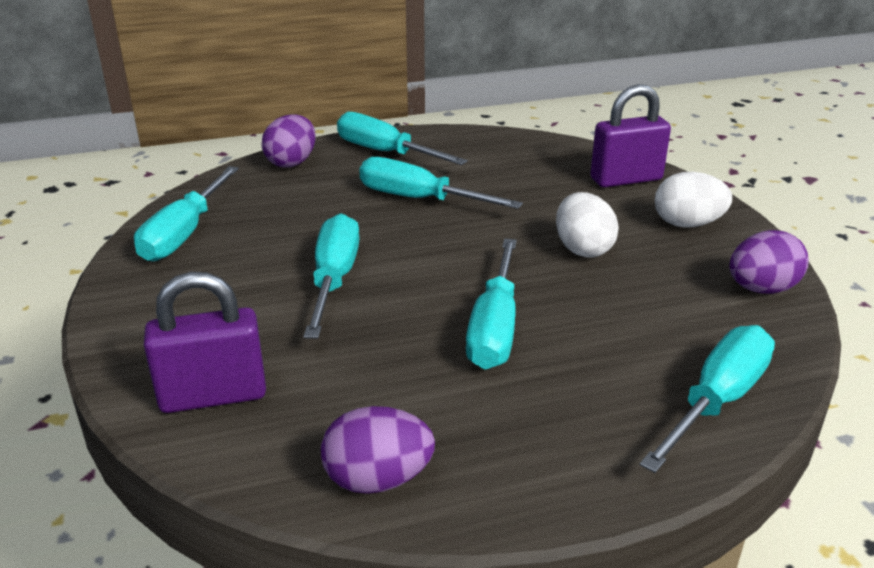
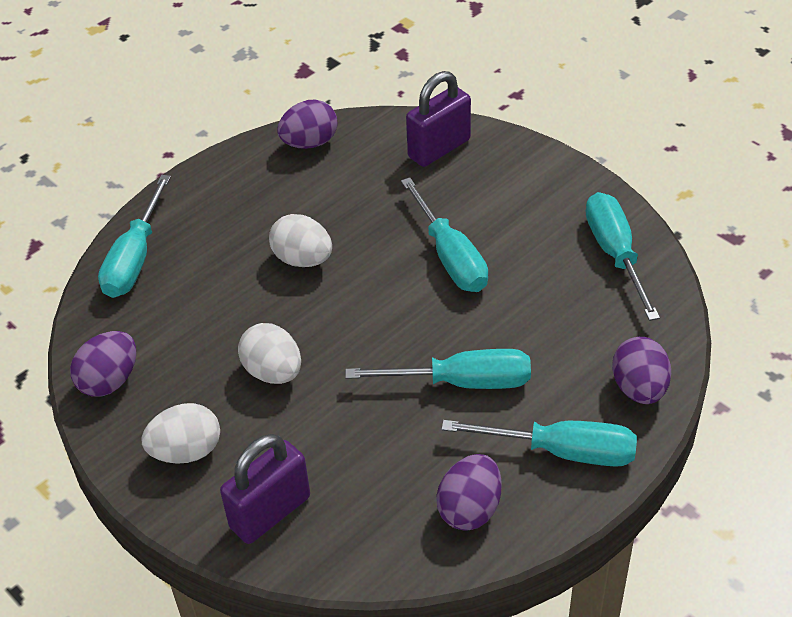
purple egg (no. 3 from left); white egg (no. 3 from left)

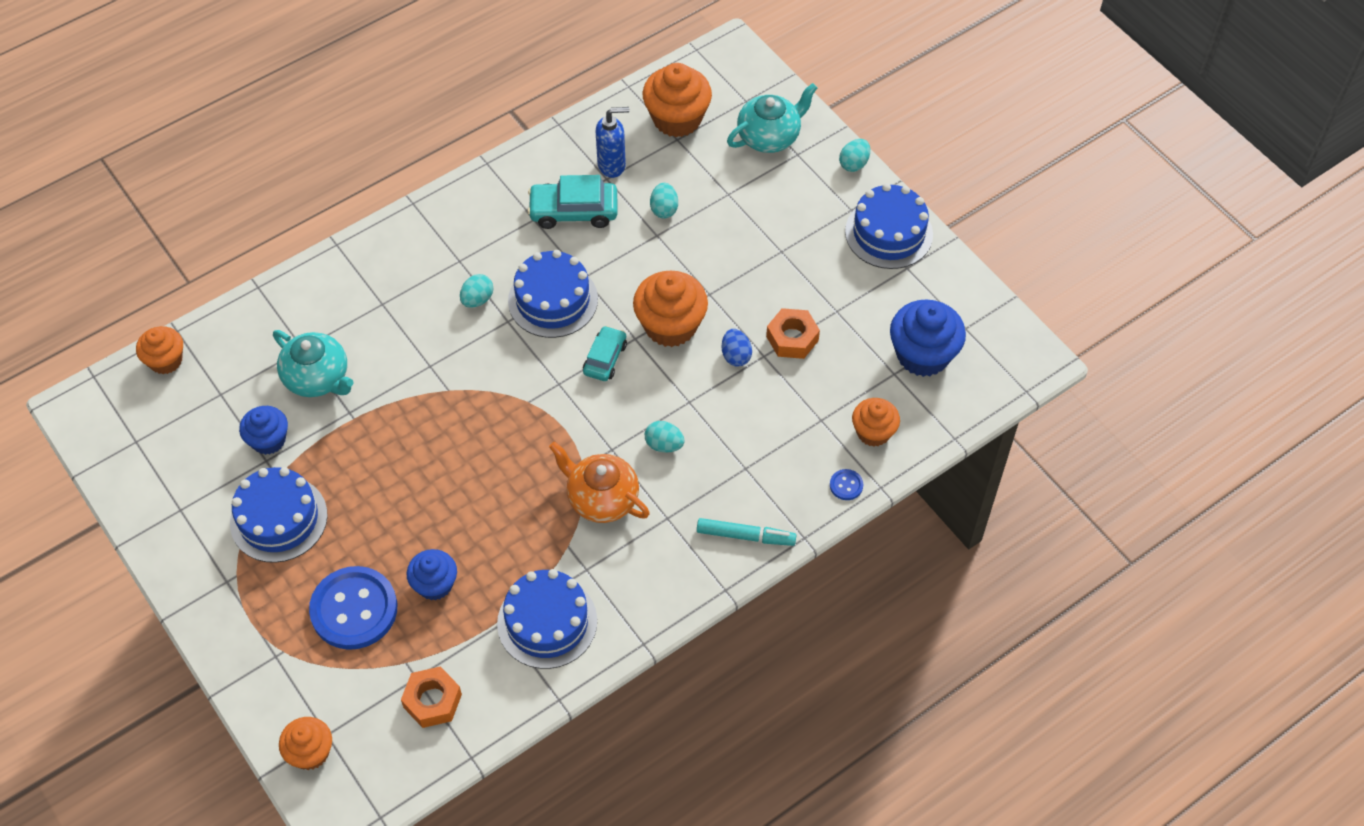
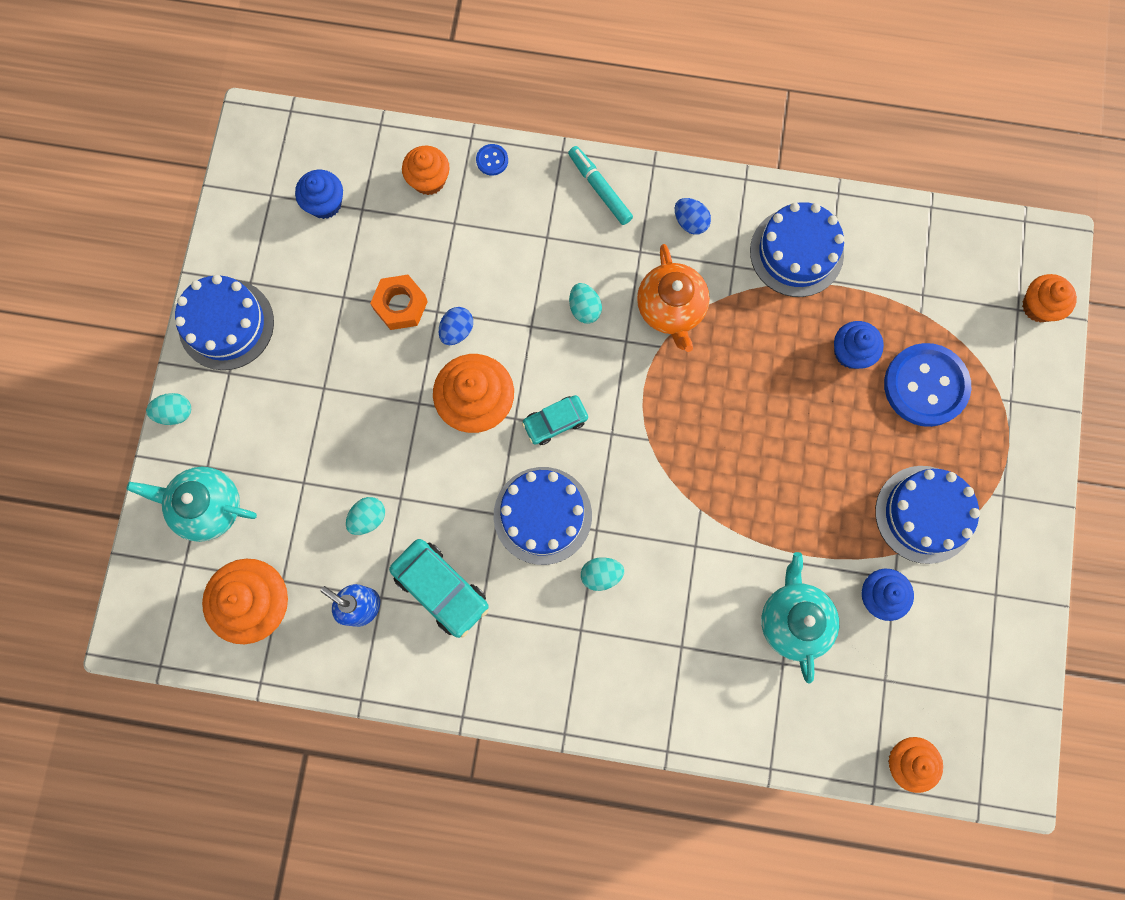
orange nut (no. 1 from left in the first image); blue egg (no. 2 from left); blue cupcake (no. 1 from left)

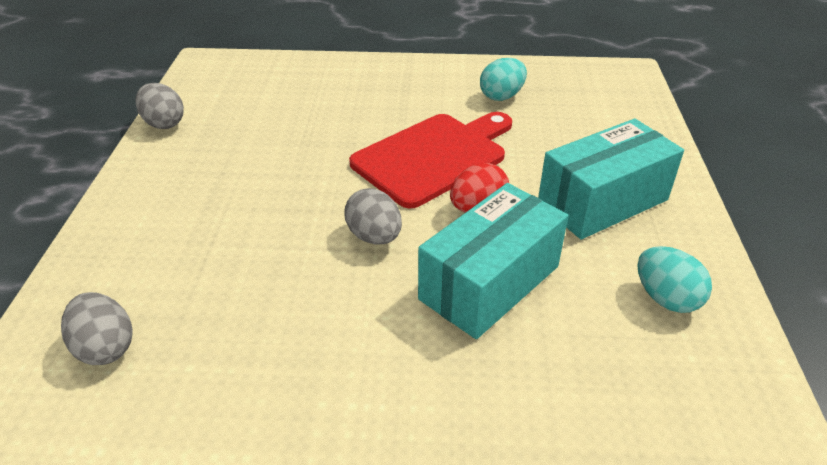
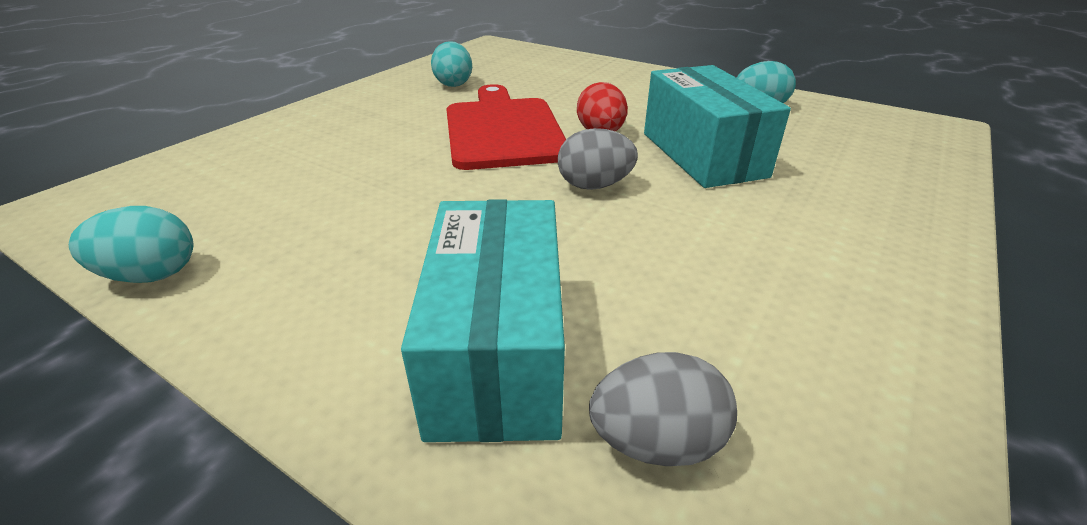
turquoise box (no. 1 from left); turquoise egg (no. 1 from left)

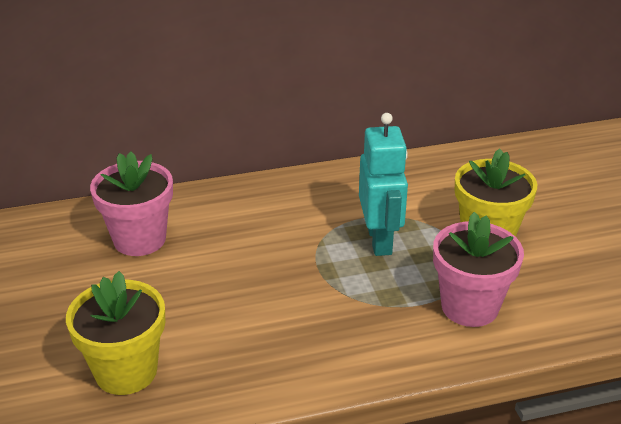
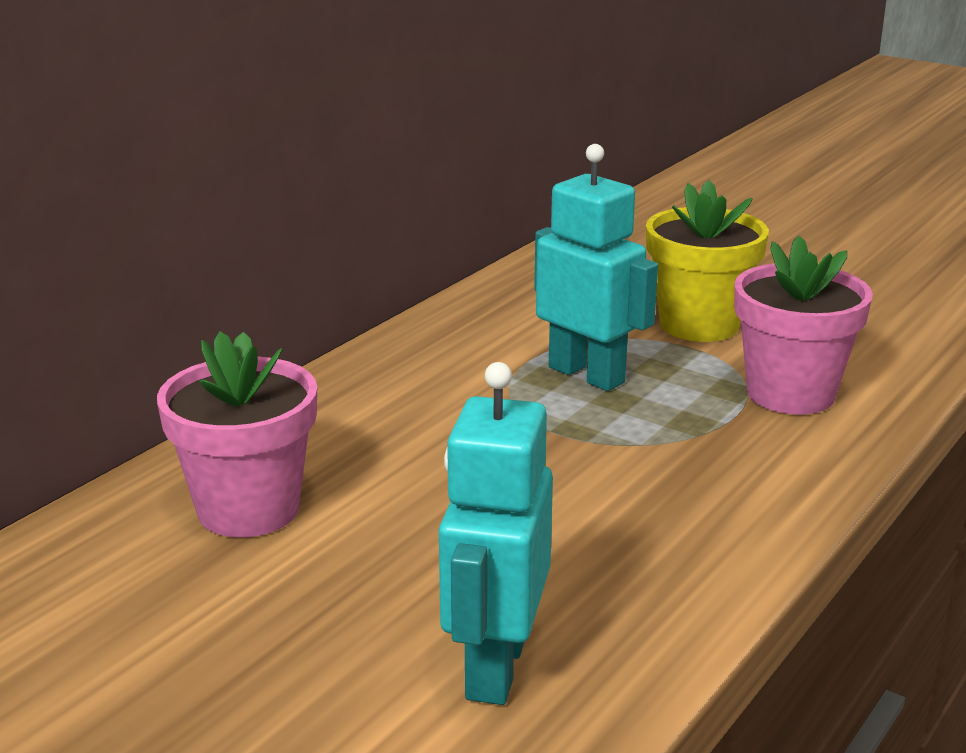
turquoise robot (no. 1 from left)

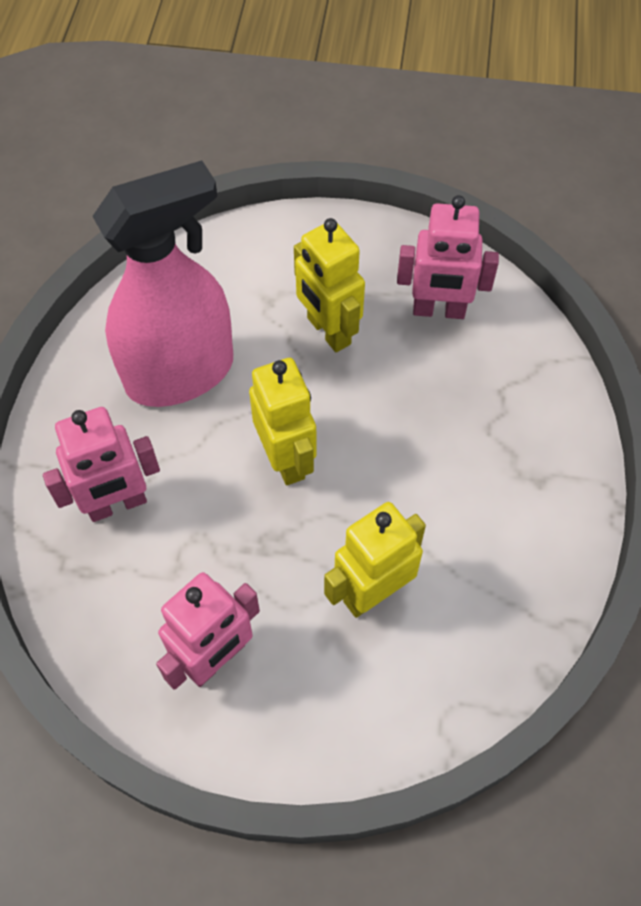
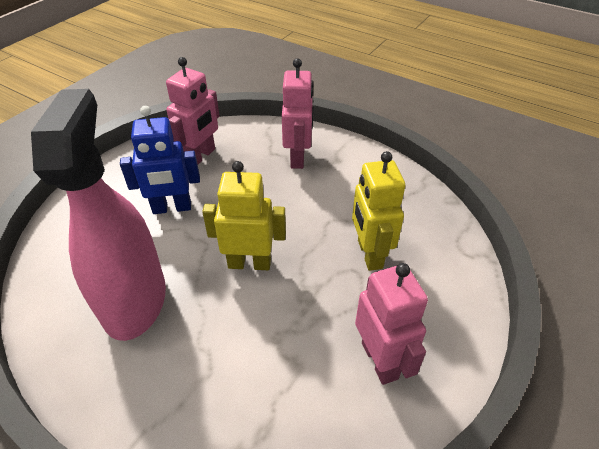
pink robot (no. 2 from left); blue robot

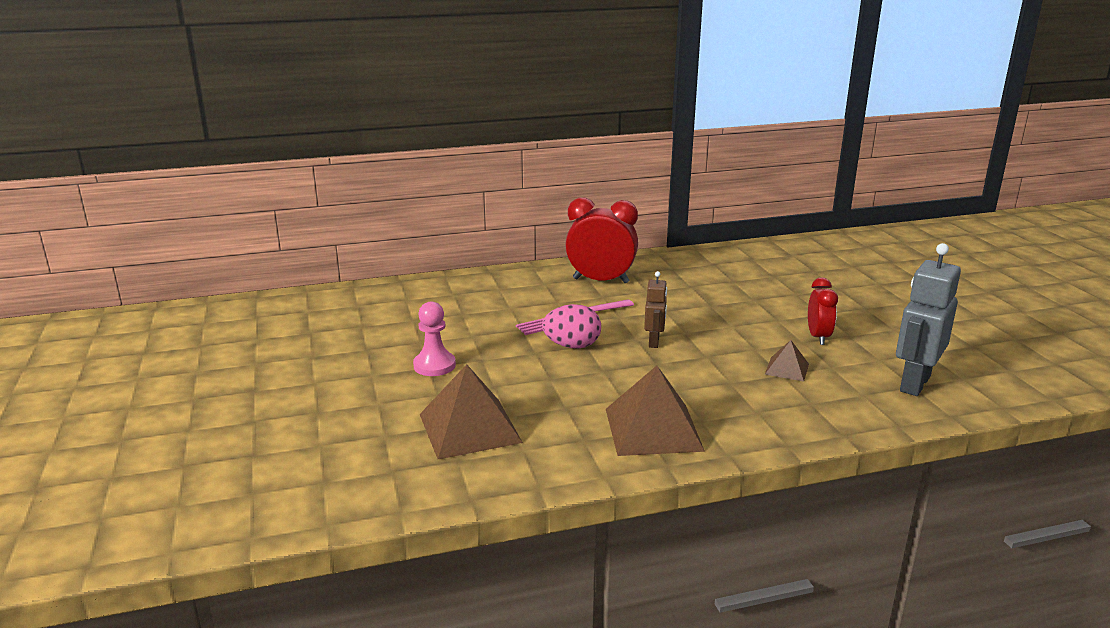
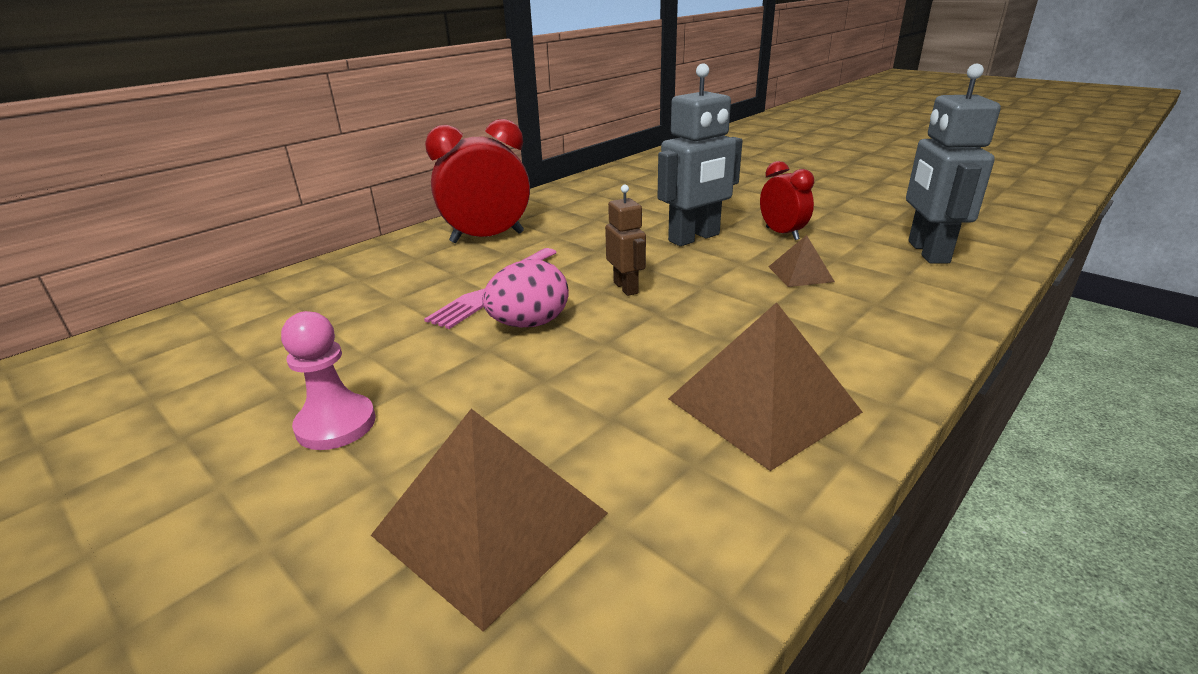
grey robot (no. 1 from left)

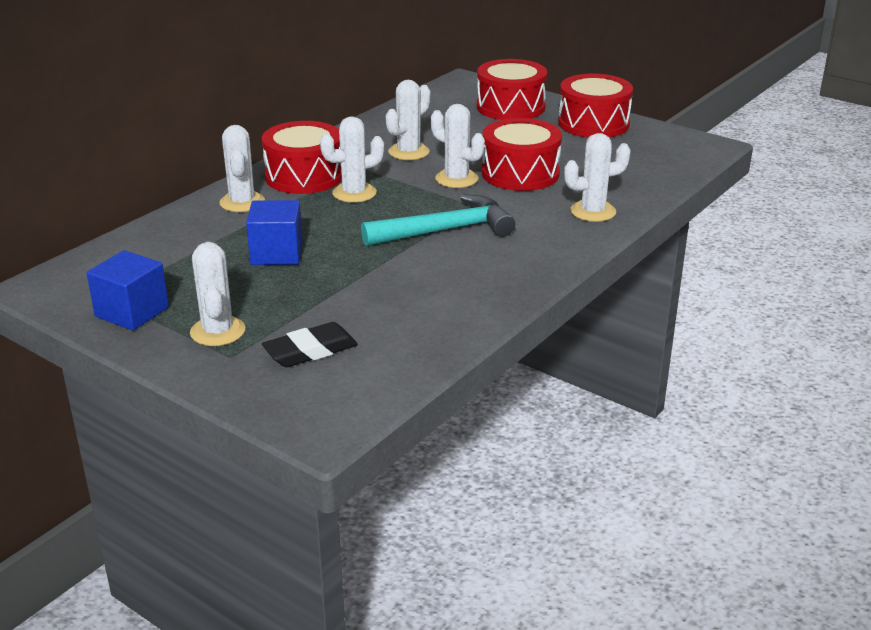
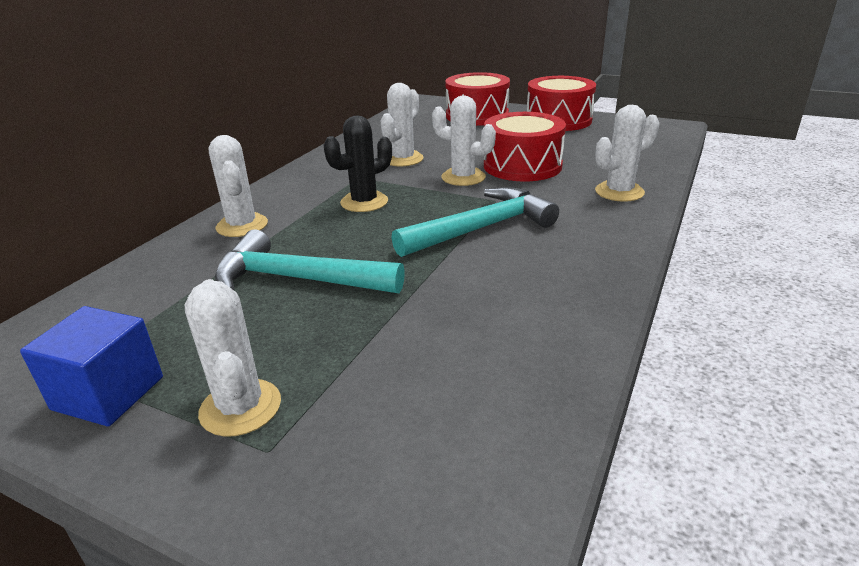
red drum (no. 1 from left in the first image); black eraser; turquoise hammer (no. 1 from left); black cactus

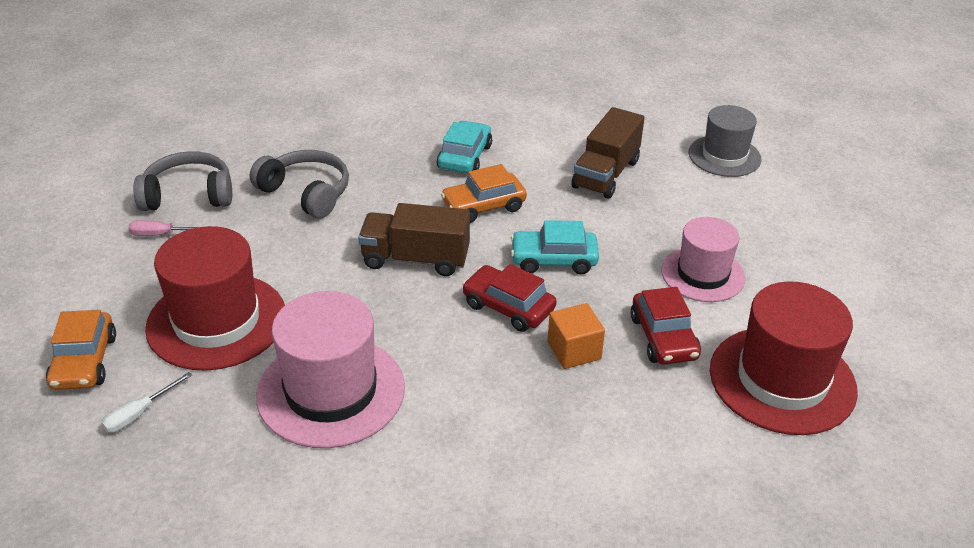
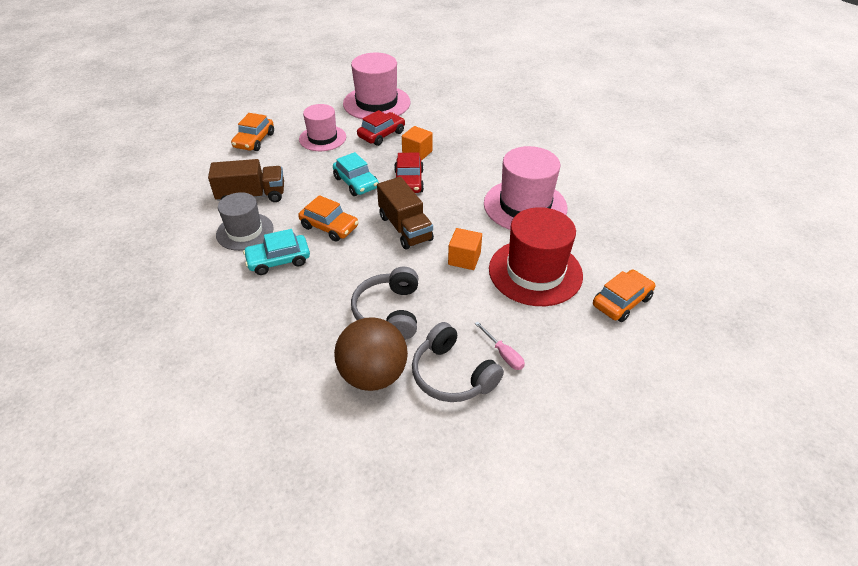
white screwdriver; orange car (no. 1 from left); brown ball; orange cube (no. 2 from left); grey hat; pink hat (no. 2 from left)

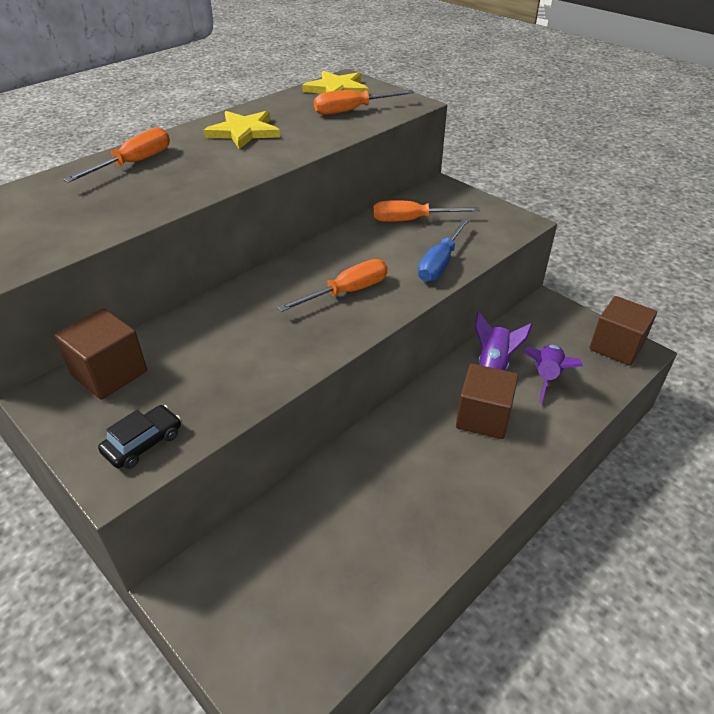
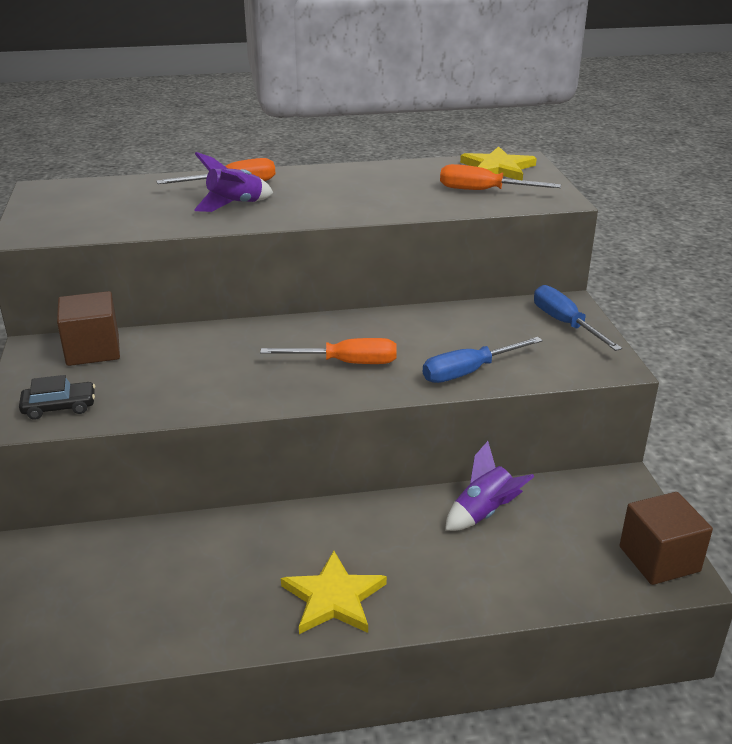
orange screwdriver (no. 4 from left in the first image); brown cube (no. 2 from left in the first image); blue screwdriver (no. 2 from left); yellow star (no. 1 from left); purple rocket (no. 1 from left)

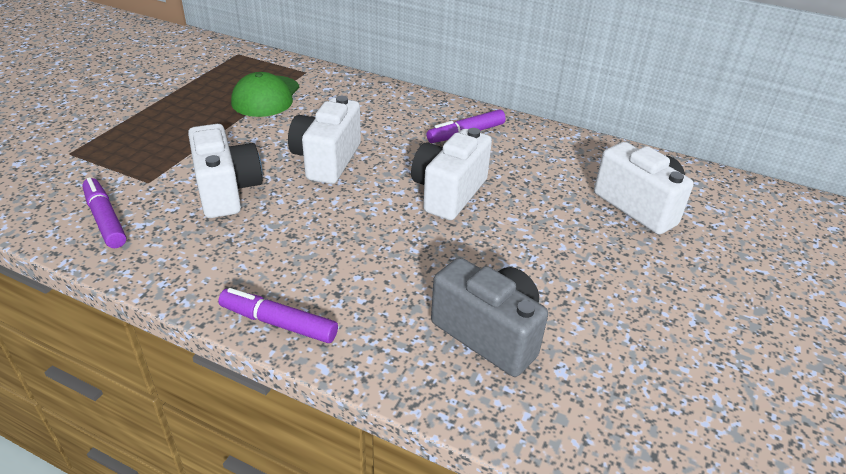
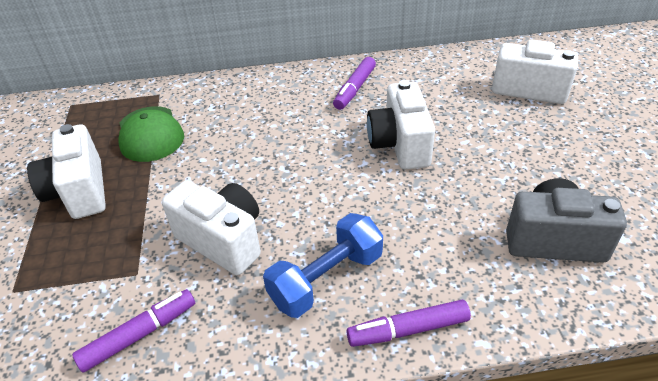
blue dumbbell; white camera (no. 1 from left); purple marker (no. 1 from left)

